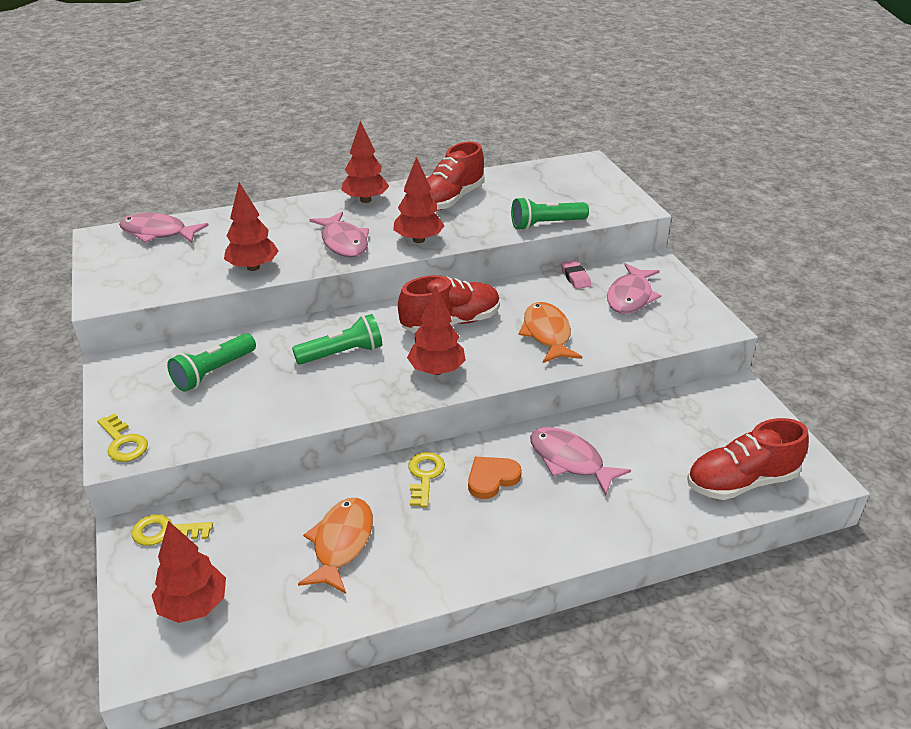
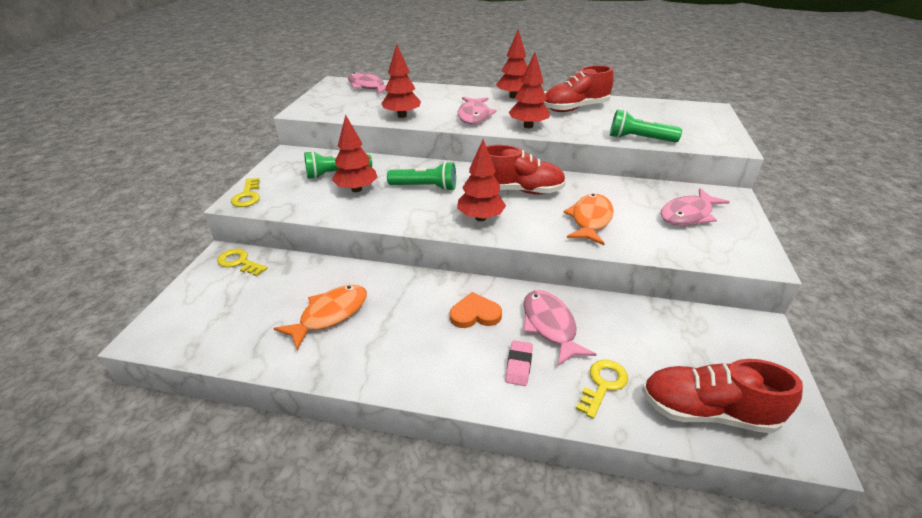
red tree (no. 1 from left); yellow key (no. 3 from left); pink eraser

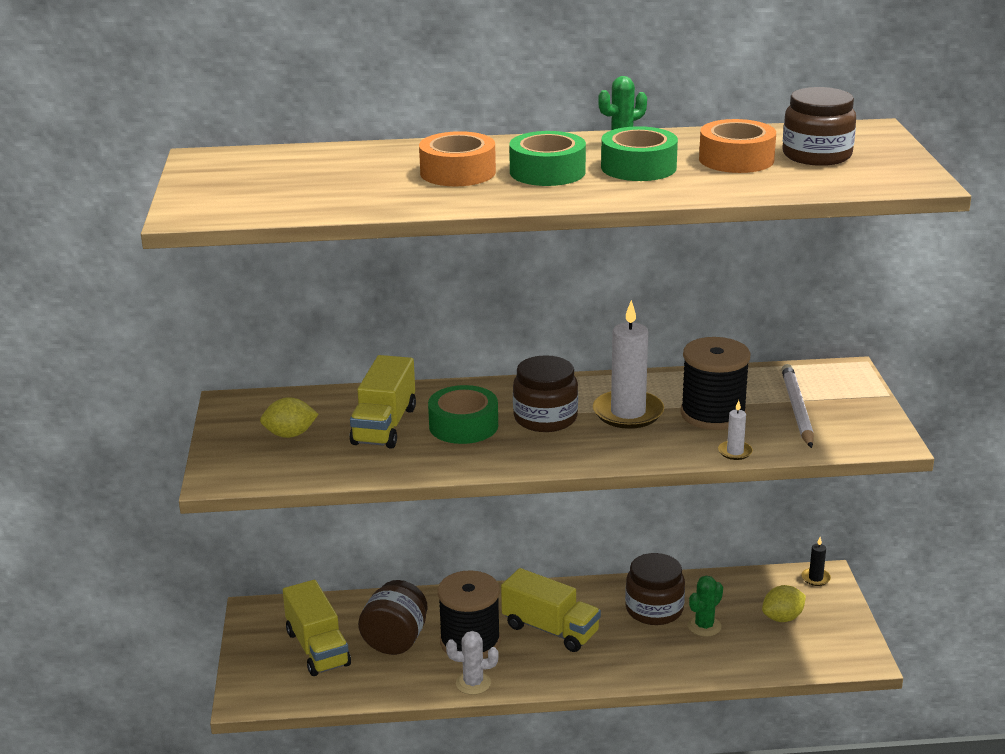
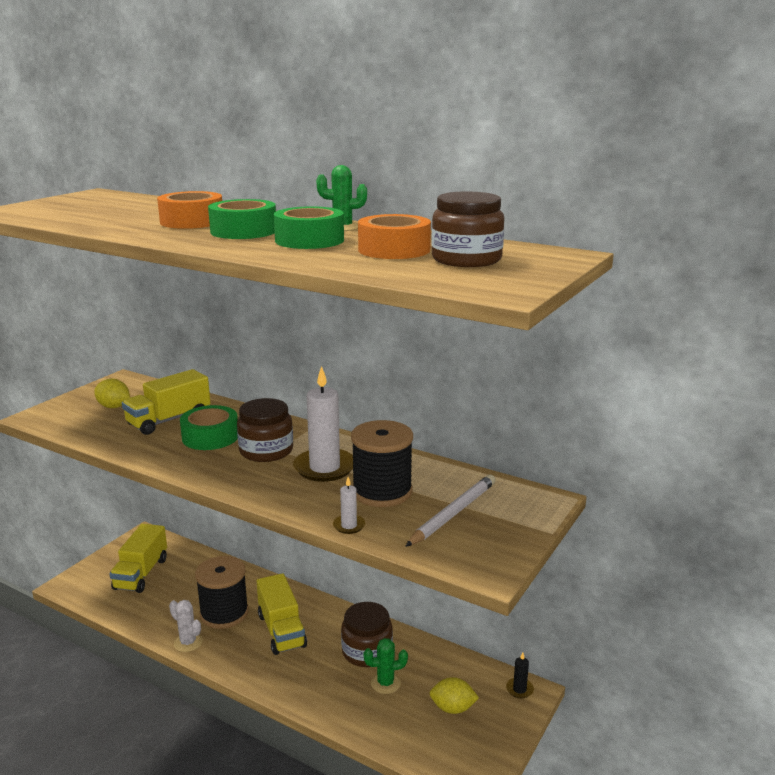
brown jar (no. 1 from left in the first image)

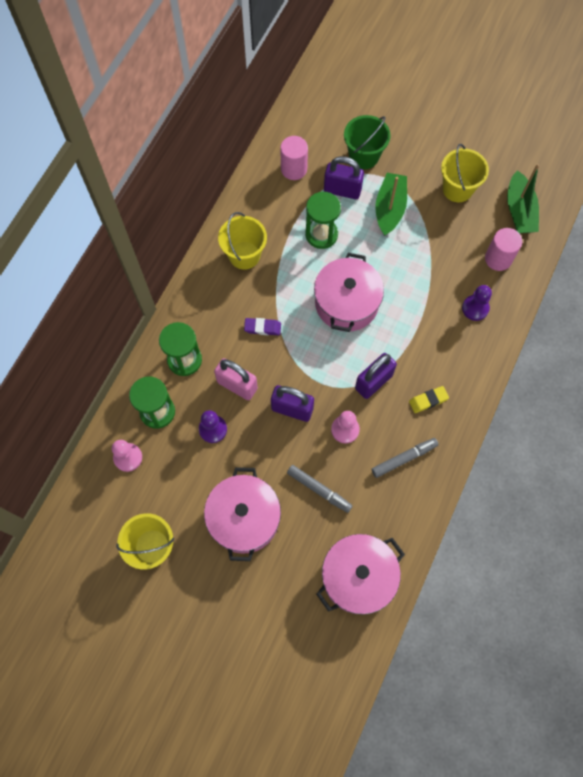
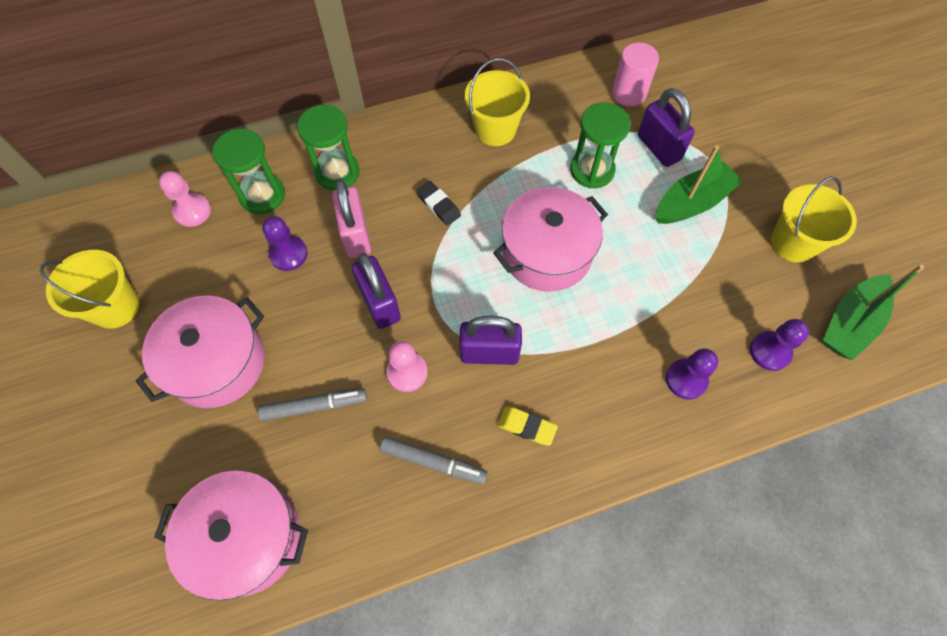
green bucket; purple pawn (no. 3 from left); black eraser; grey marker (no. 1 from left)

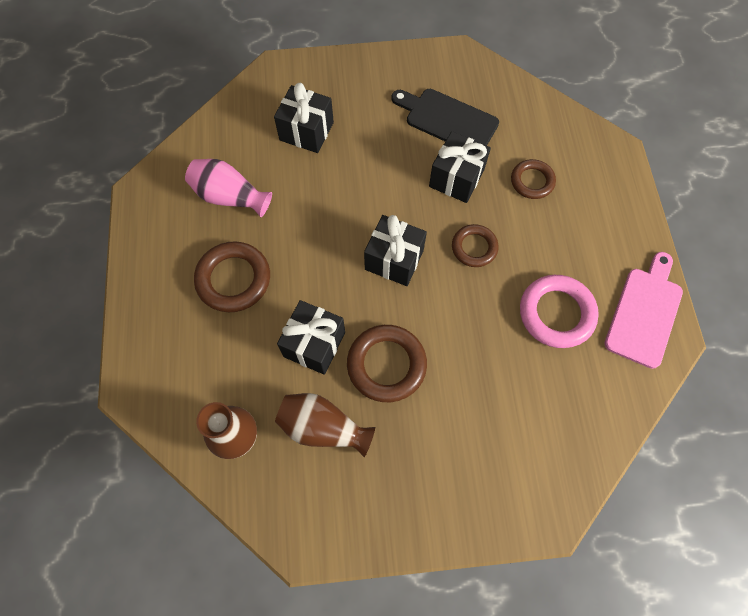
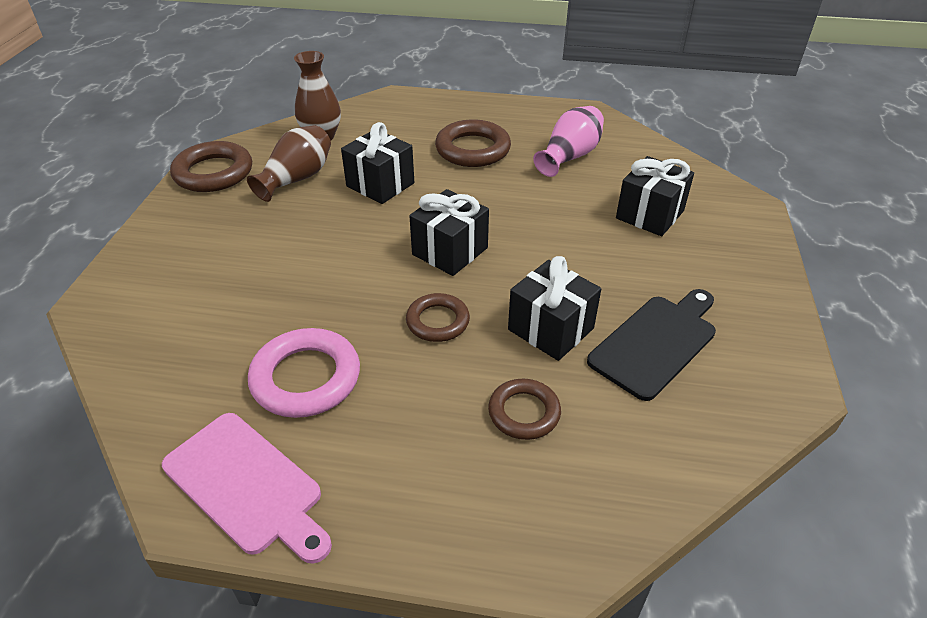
brown ring (no. 1 from left)

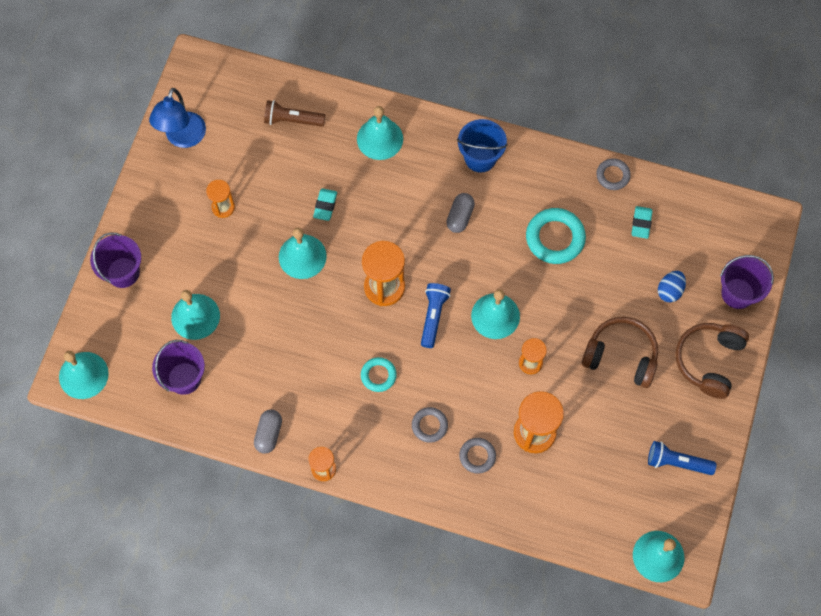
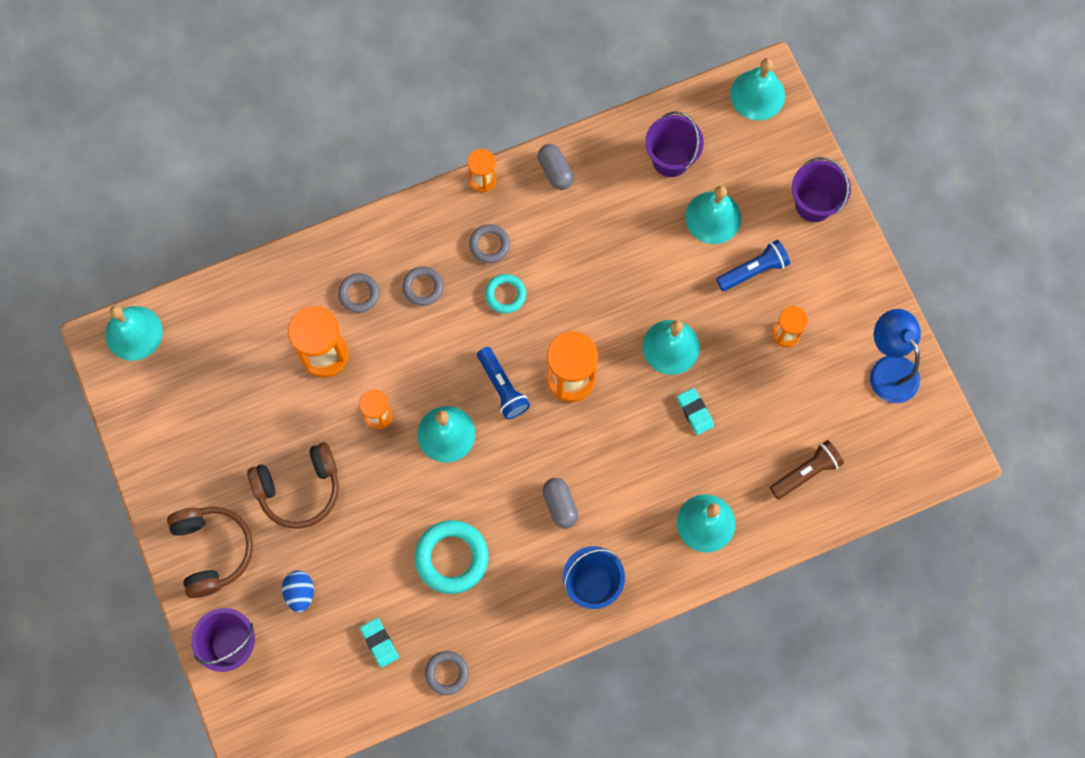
grey ring (no. 4 from left); blue flashlight (no. 2 from left)

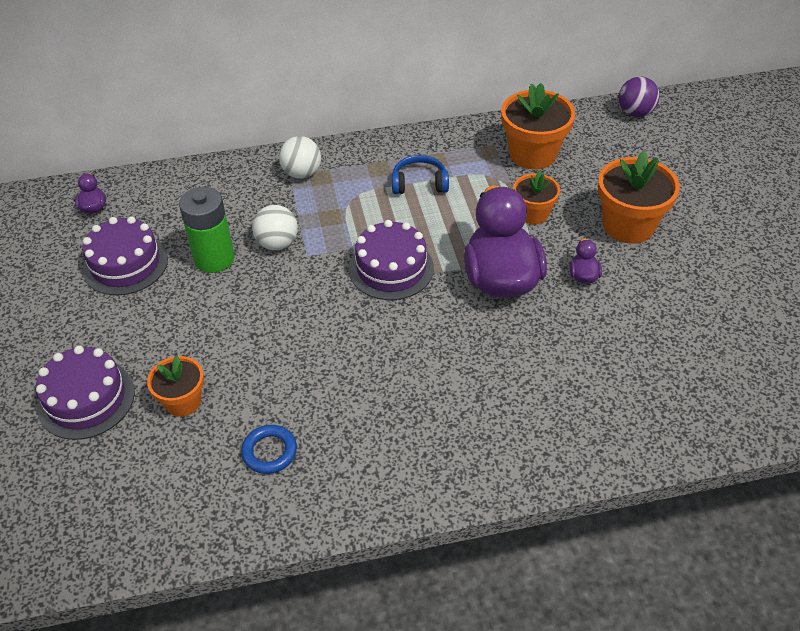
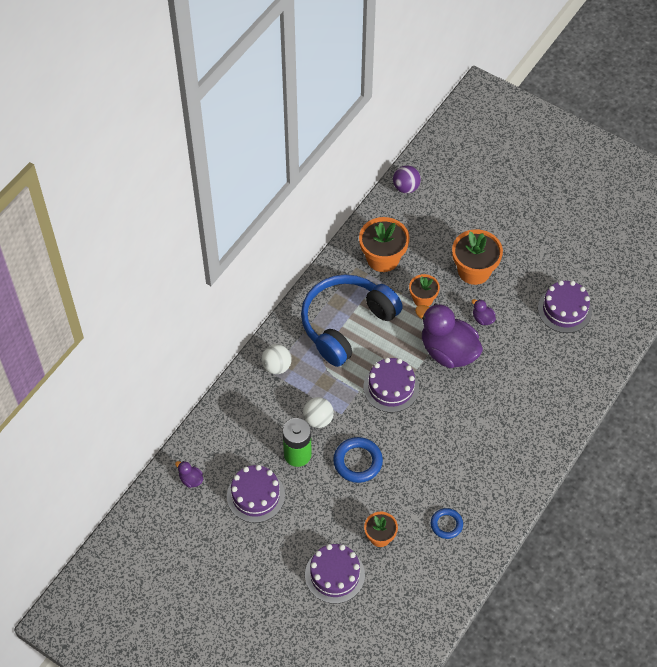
blue ring (no. 1 from left); purple cake (no. 4 from left); blue headphones

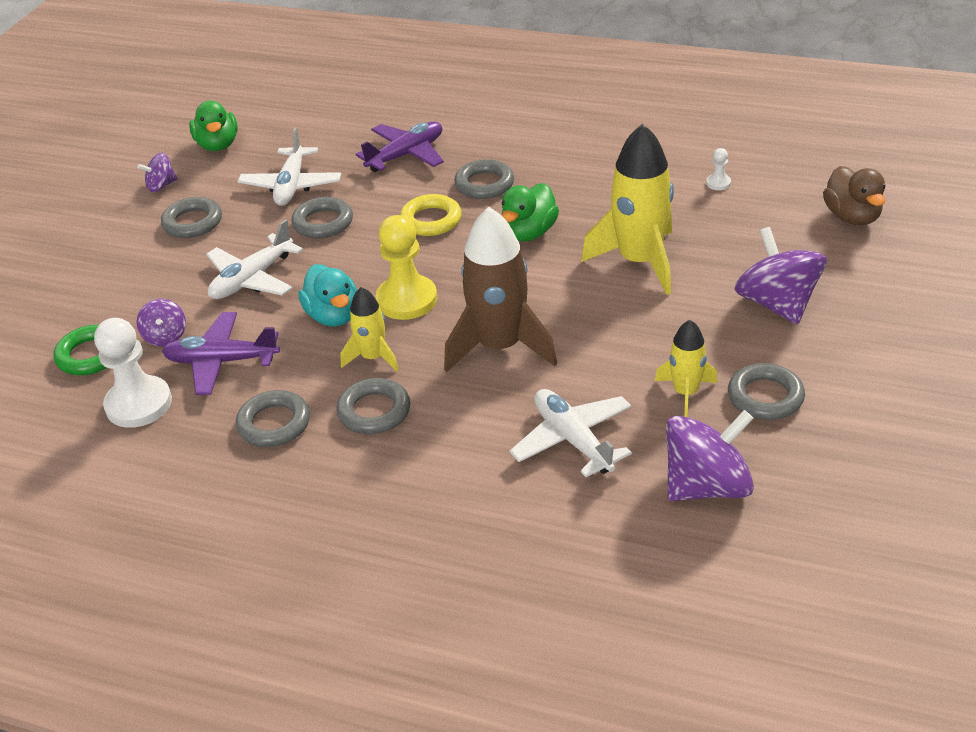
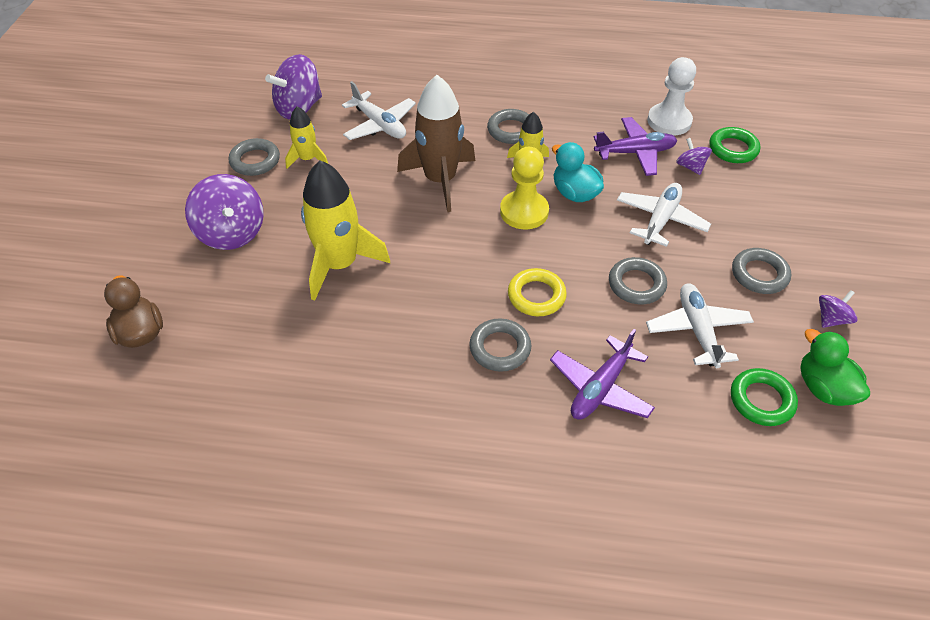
grey ring (no. 2 from left in the first image); green duck (no. 2 from left in the first image); white pawn (no. 2 from left in the first image); green ring (no. 2 from left)

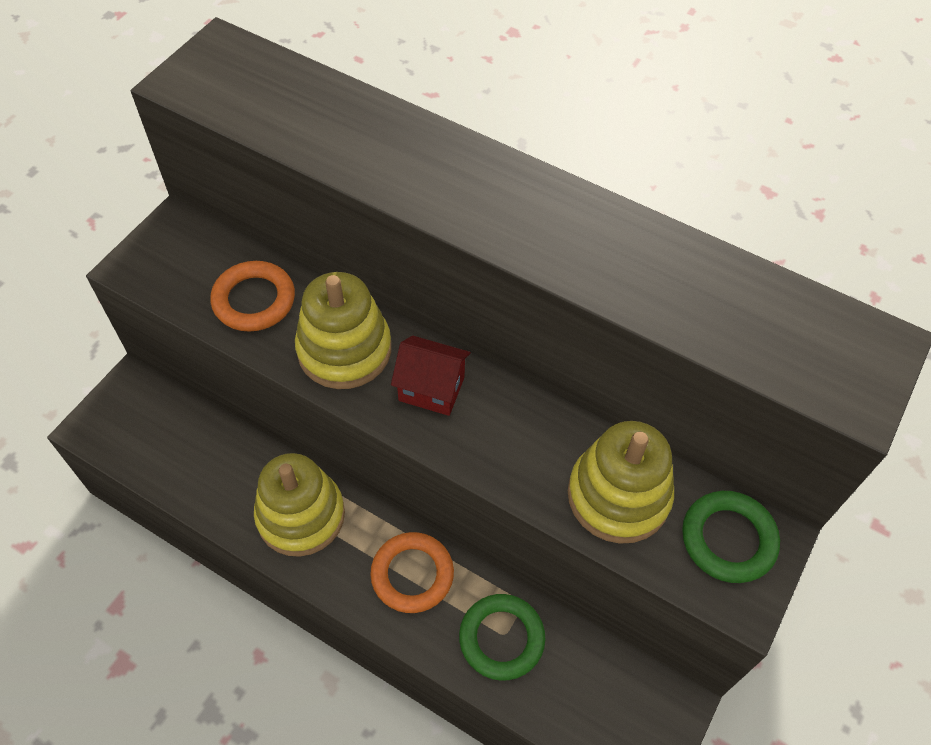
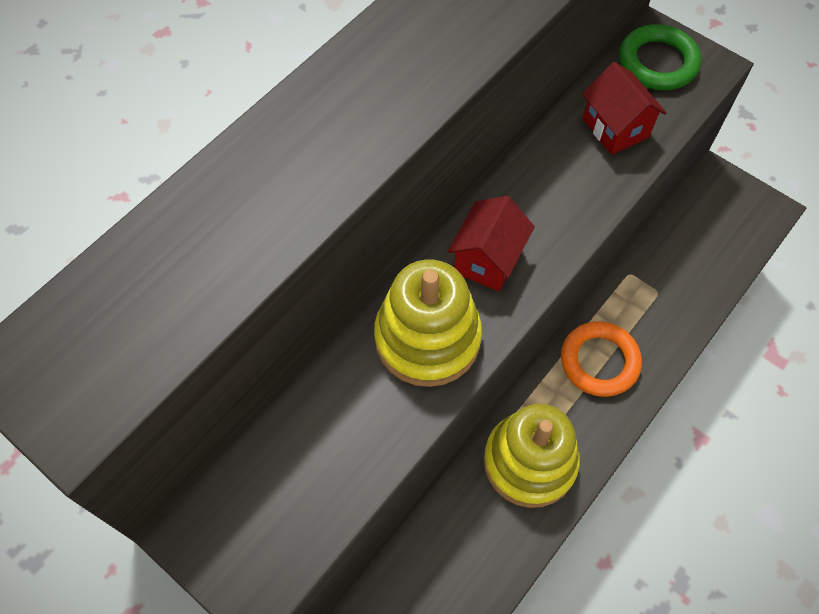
orange ring (no. 1 from left in the first image); green ring (no. 1 from left in the first image); red house (no. 2 from left)

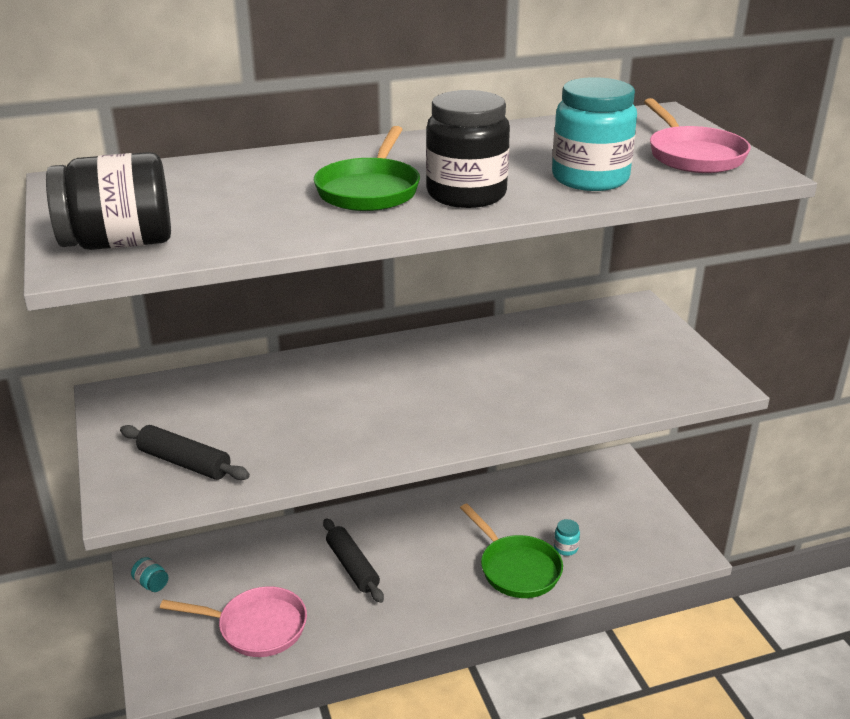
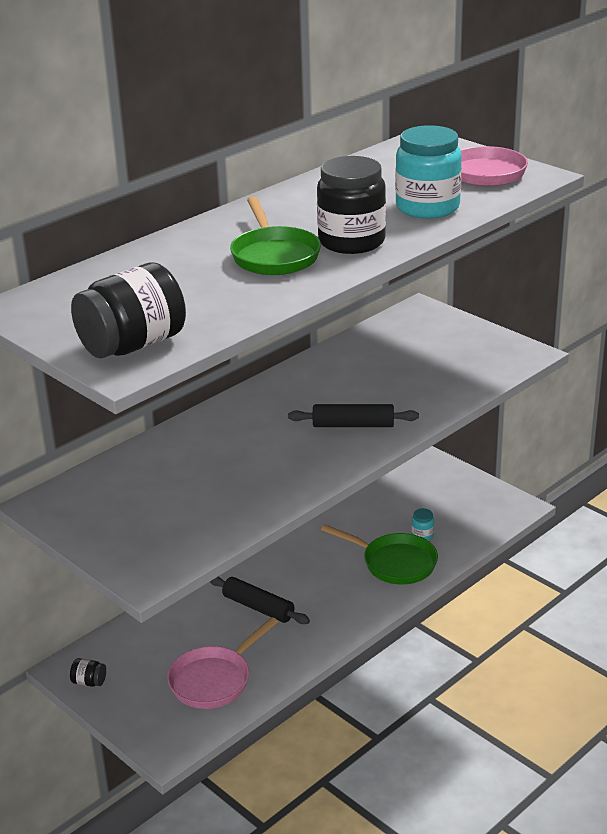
black rolling pin (no. 2 from left); black jar (no. 1 from left); pink pan (no. 1 from left)

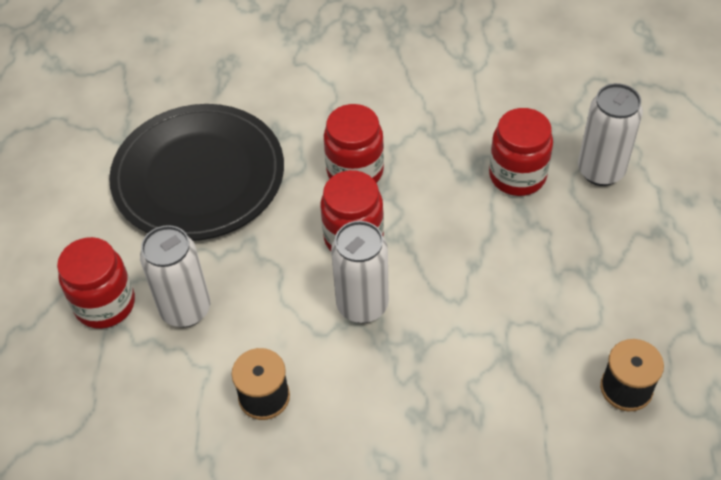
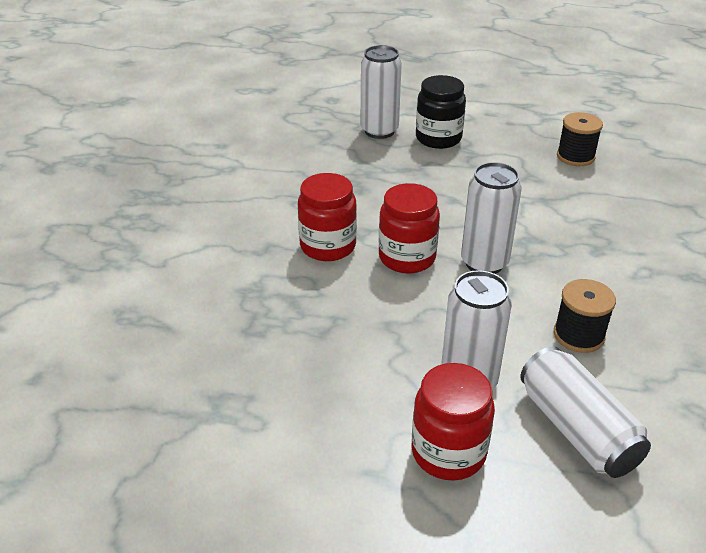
black plate; red jar (no. 4 from left in the first image); black jar; white can (no. 4 from left)

